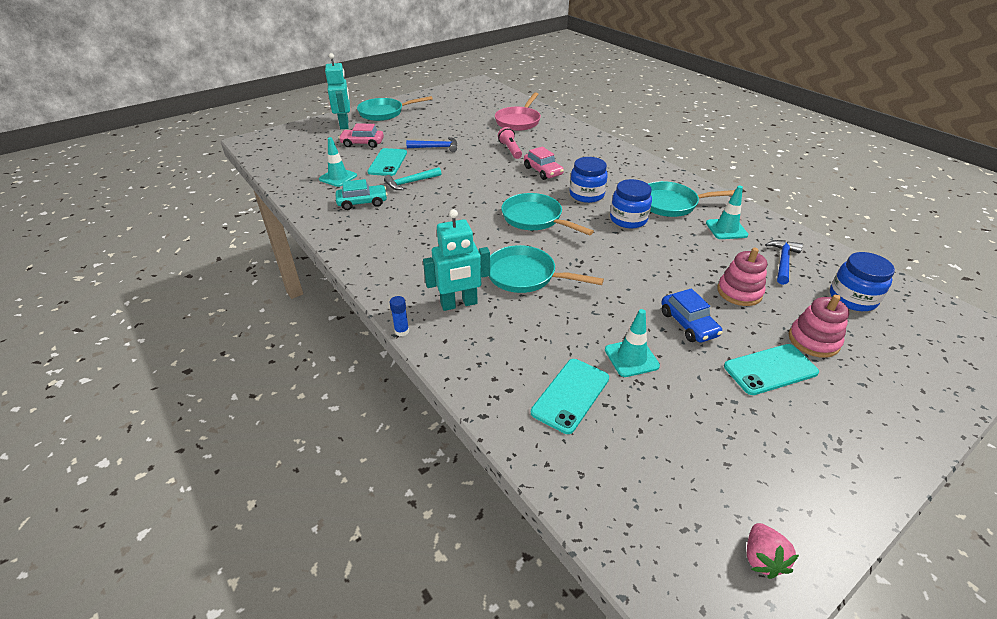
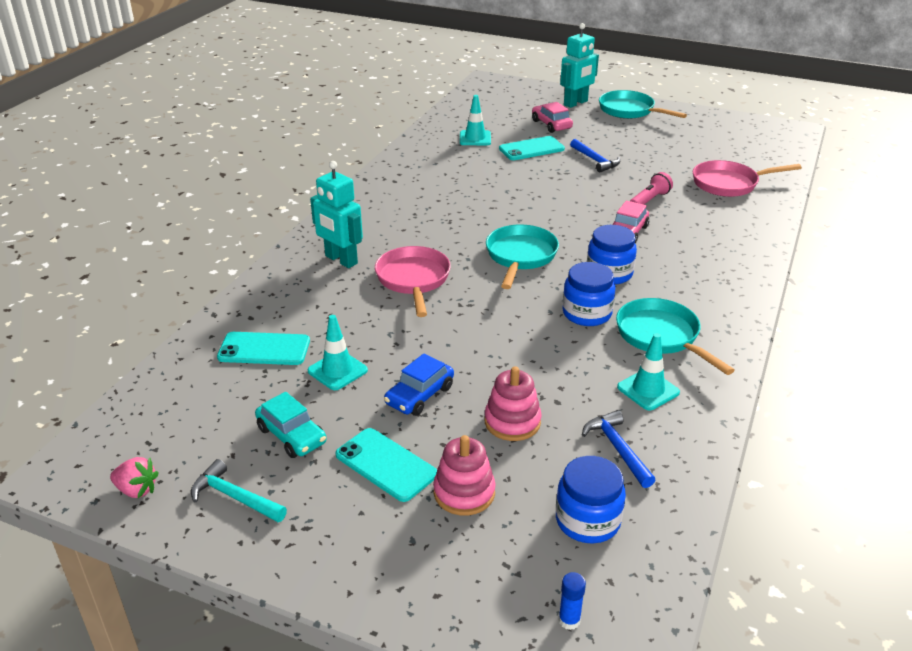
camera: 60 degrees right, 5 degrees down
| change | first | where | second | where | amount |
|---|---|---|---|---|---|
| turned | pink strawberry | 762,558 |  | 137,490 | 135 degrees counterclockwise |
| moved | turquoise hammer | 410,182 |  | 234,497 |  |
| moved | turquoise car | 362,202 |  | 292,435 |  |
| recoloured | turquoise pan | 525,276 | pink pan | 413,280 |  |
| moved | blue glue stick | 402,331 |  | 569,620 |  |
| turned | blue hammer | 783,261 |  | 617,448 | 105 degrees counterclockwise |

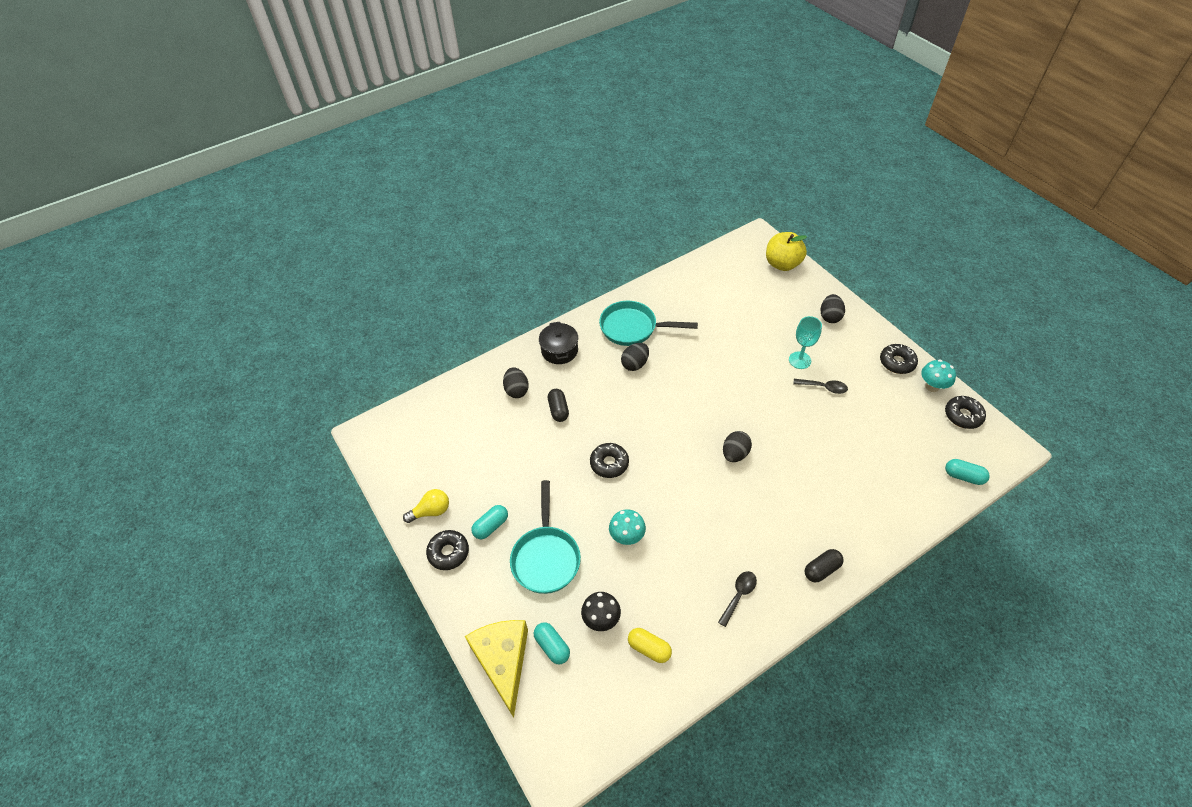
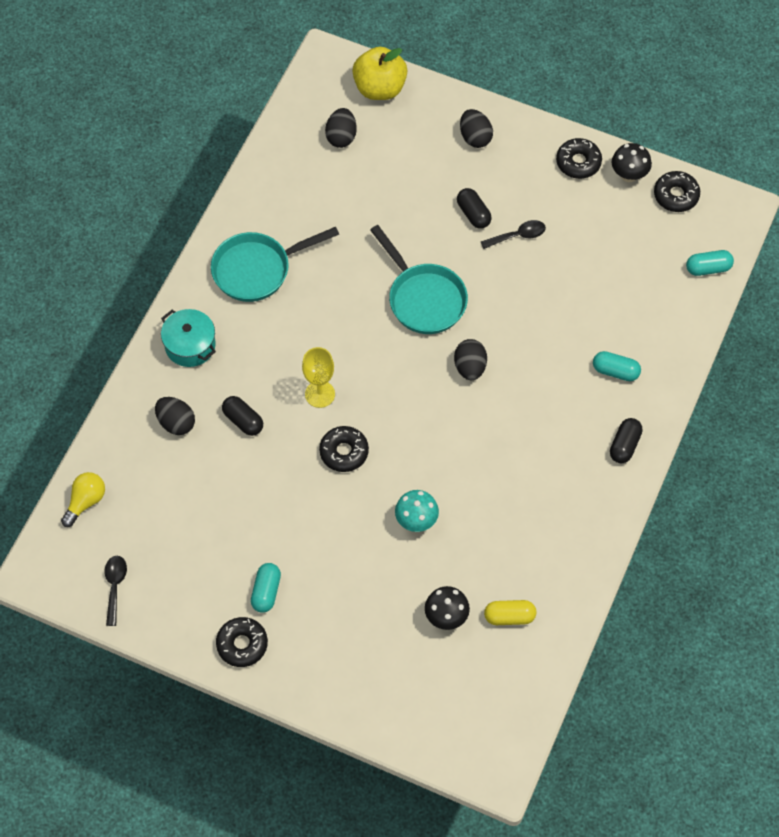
camera: 35 degrees left, 10 degrees up
| change | first | where | second | where | amount |
|---|---|---|---|---|---|
| moved | yellow light bulb | 431,511 |  | 85,501 |  |
| moved | black spoon | 739,595 |  | 115,586 |  |
| recoloured | black pot | 559,350 | turquoise pot | 190,345 |  |
| added |  |  | yellow goblet | 320,394 |  |
| moved | black egg | 635,364 |  | 341,137 |  |
| moved | turquoise pan | 546,557 |  | 423,298 |  |
| replaced | turquoise goblet | 799,360 | black capsule | 473,214 |  |
| moved | turquoise capsule | 552,646 |  | 615,371 |  |
| recoloured | turquoise mushroom | 932,386 | black mushroom | 629,175 |  |
| removed | yellow cheese | 503,661 |  |  |  |

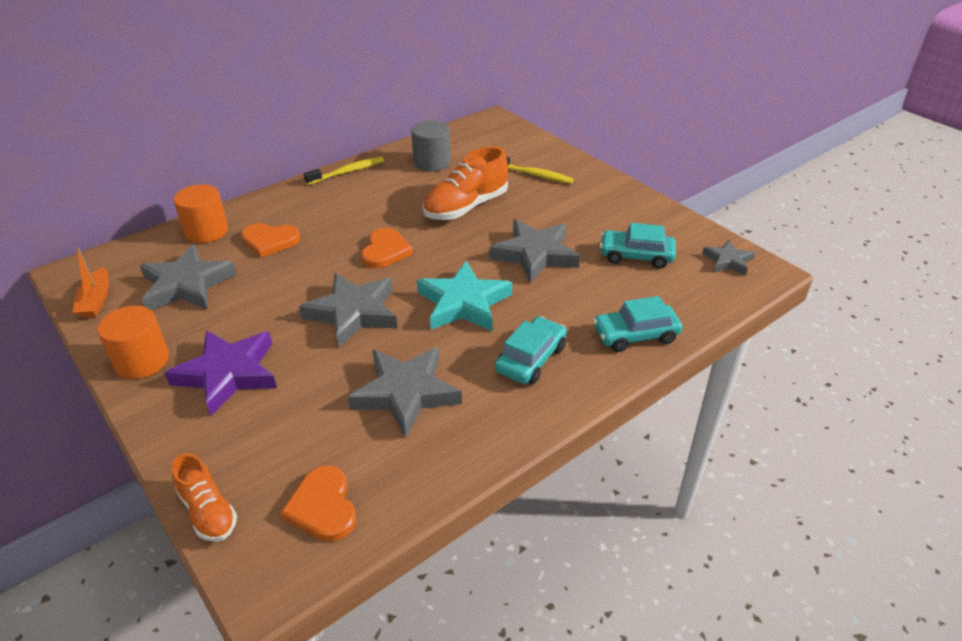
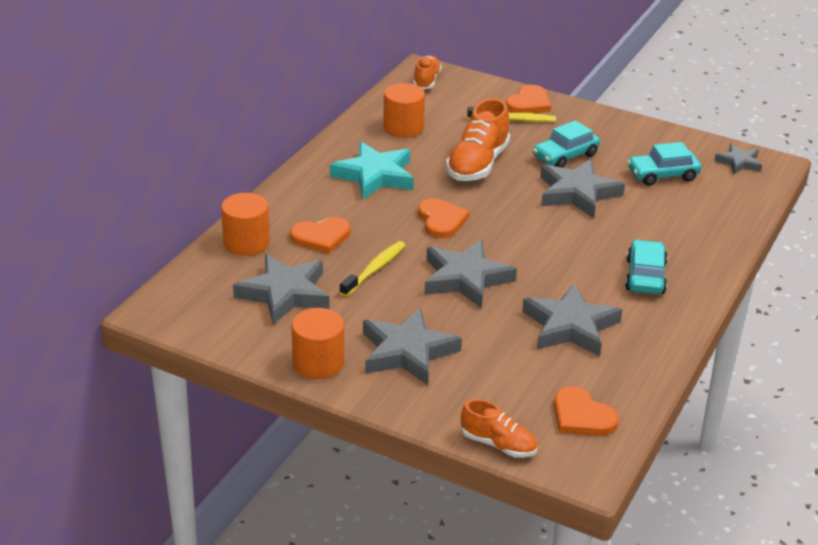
camera: 25 degrees left, 5 degrees down
| change | first | where | second | where | amount |
|---|---|---|---|---|---|
| moved | turquoise star | 463,303 |  | 375,176 |  |
| moved | yellow toothbrush | 347,172 |  | 374,269 |  |
| recoloured | purple star | 228,374 | grey star | 407,352 |  |
| recoloured | grey cylinder | 432,162 | orange cylinder | 403,128 |  |
| added |  |  | orange shoe | 426,81 |  |
| added |  |  | orange heart | 529,103 |  |
| moved | turquoise car | 635,335 |  | 565,156 |  |
| removed | orange boat | 96,300 |  |  |  |

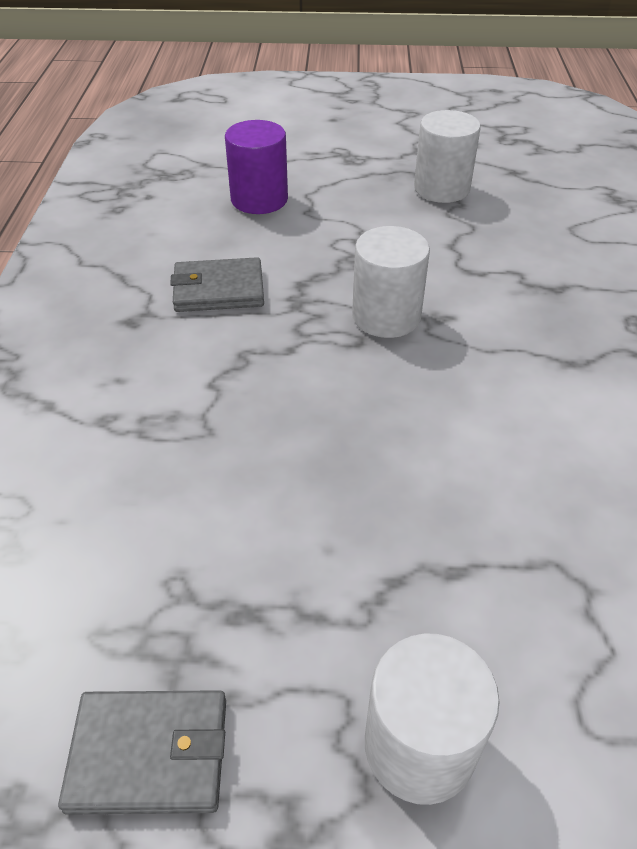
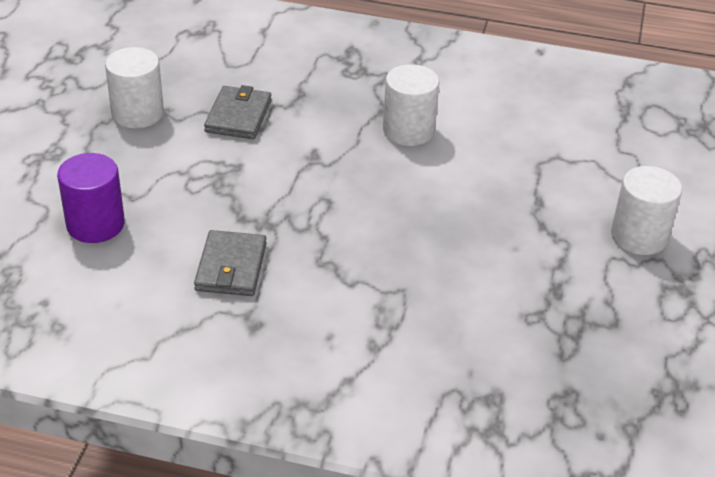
camera: 80 degrees left, 5 degrees down
| change | first | where | second | where | amount |
|---|---|---|---|---|---|
| moved | grey wallet | 149,754 |  | 238,116 |  |
| moved | white cylinder | 386,316 |  | 408,131 |  |

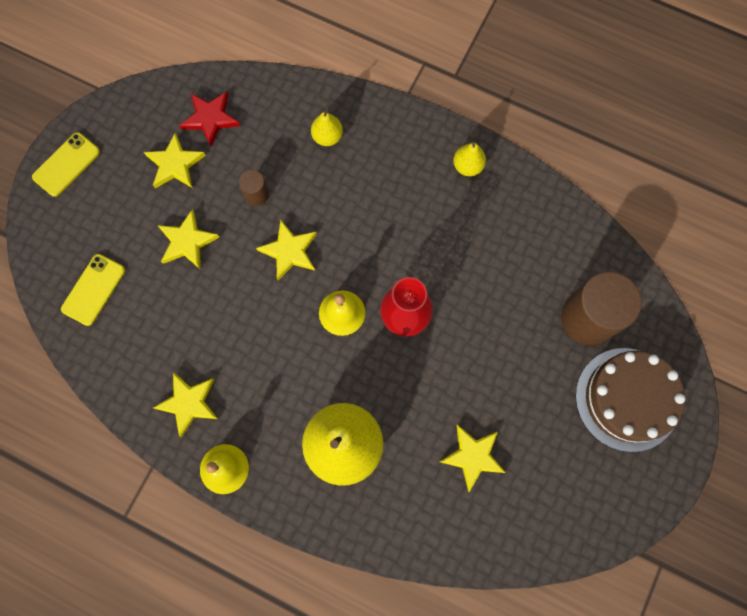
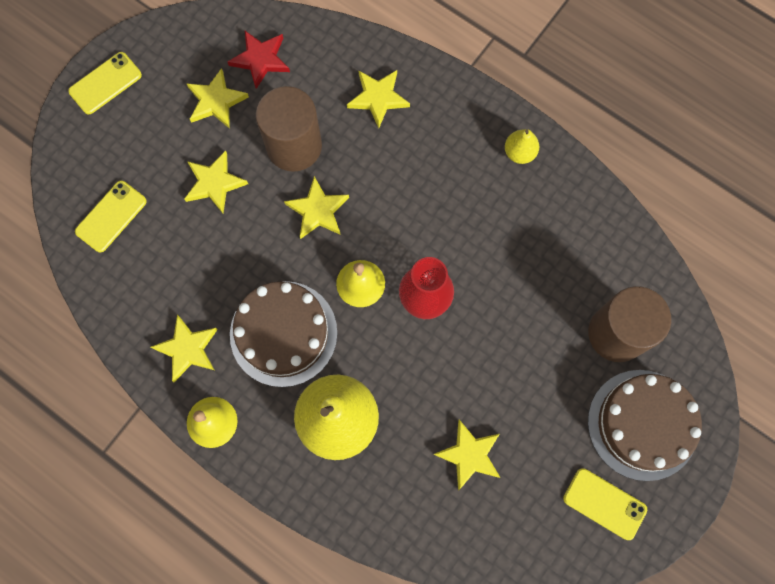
camera: 10 degrees right, 0 degrees up
| change | first | where | second | where | amount |
|---|---|---|---|---|---|
| added |  |  | brown cake | 283,333 |  |
| resized | brown cylinder | 256,194 |  | 294,146 | x2.15 |
| replaced | yellow pear | 327,137 | yellow star | 378,98 |  |
| added |  |  | yellow phone | 604,503 |  |

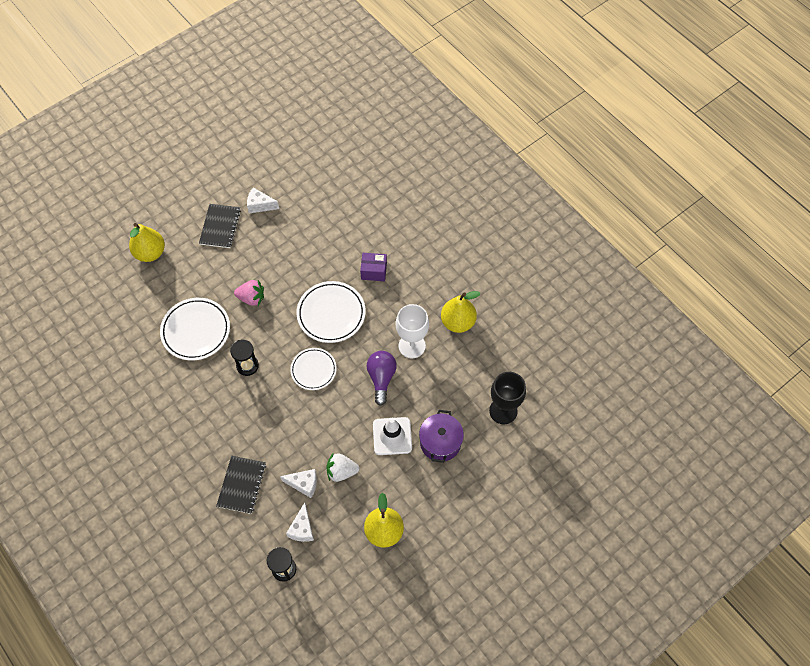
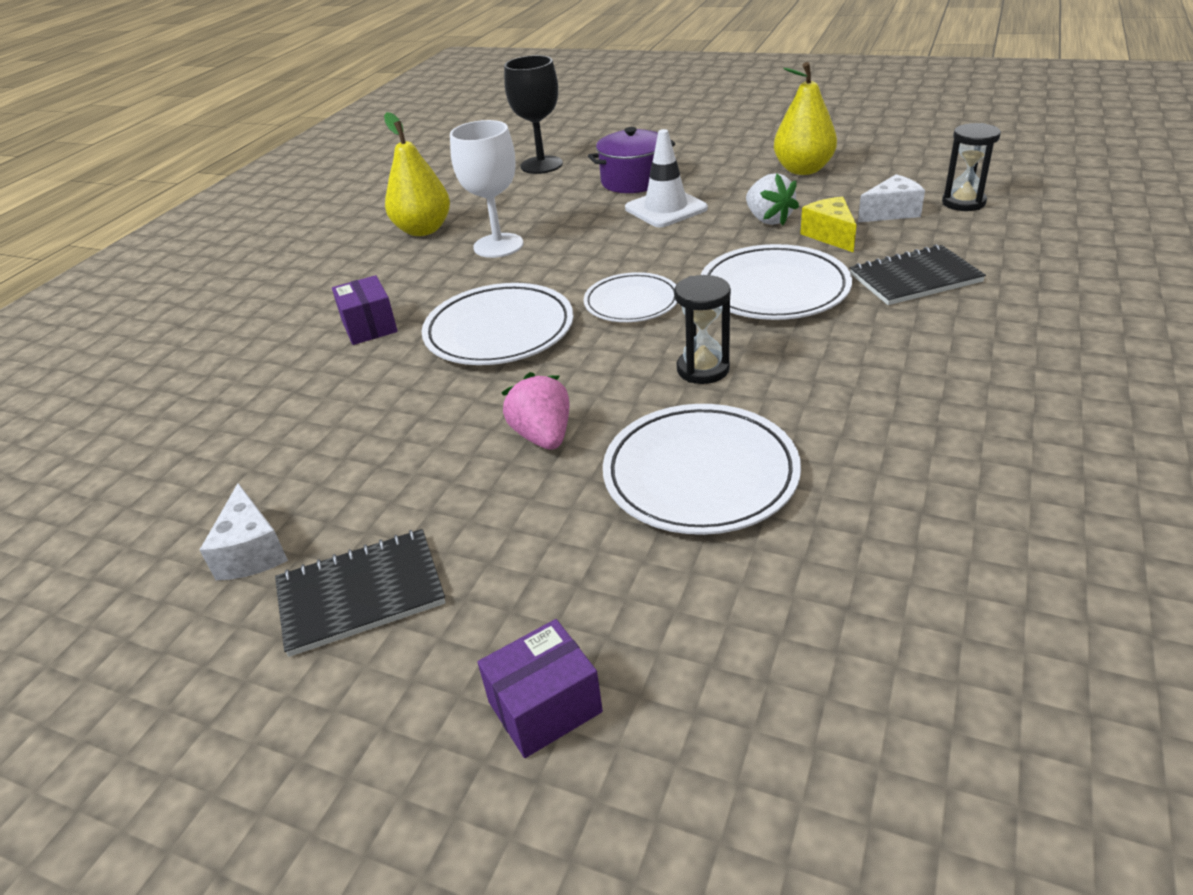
camera: 115 degrees left, 25 degrees down
| change | first | where | second | where | amount |
|---|---|---|---|---|---|
| replaced | yellow pear | 150,253 | purple box | 545,707 |  |
| added |  |  | white plate | 774,290 |  |
| recoloured | white cheese | 304,484 | yellow cheese | 830,235 |  |
| removed | purple light bulb | 381,378 |  |  |  |

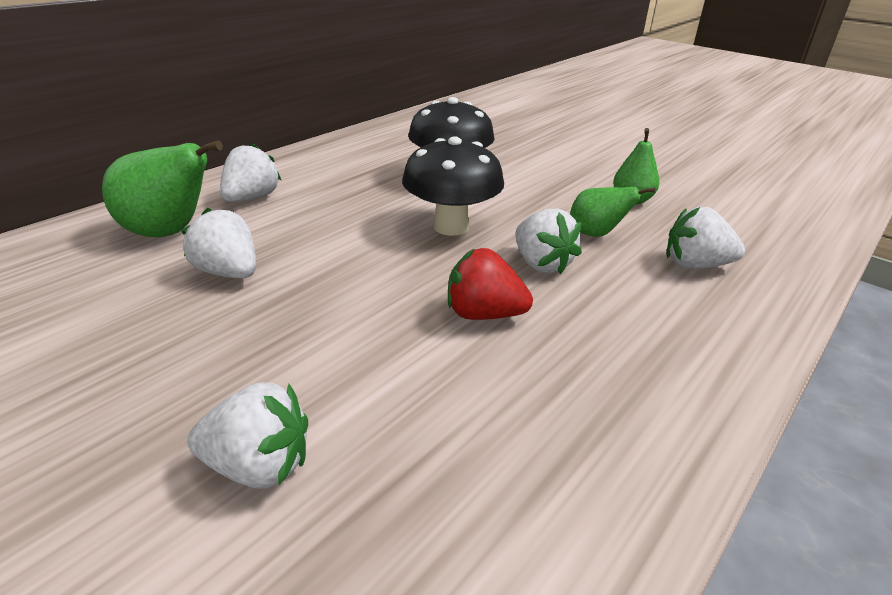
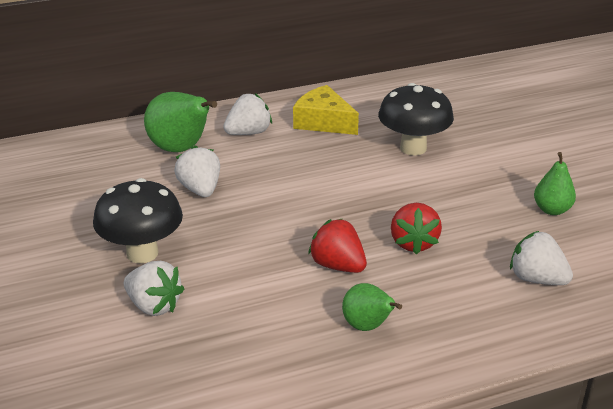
camera: 30 degrees right, 0 degrees up
| change | first | where | second | where | amount |
|---|---|---|---|---|---|
| moved | black mushroom | 451,227 |  | 142,253 |  |
| added |  |  | yellow cheese | 323,122 |  |
| moved | green pear | 596,234 |  | 367,326 |  |
| recoloured | white strawberry | 541,264 | red strawberry | 413,243 |  |

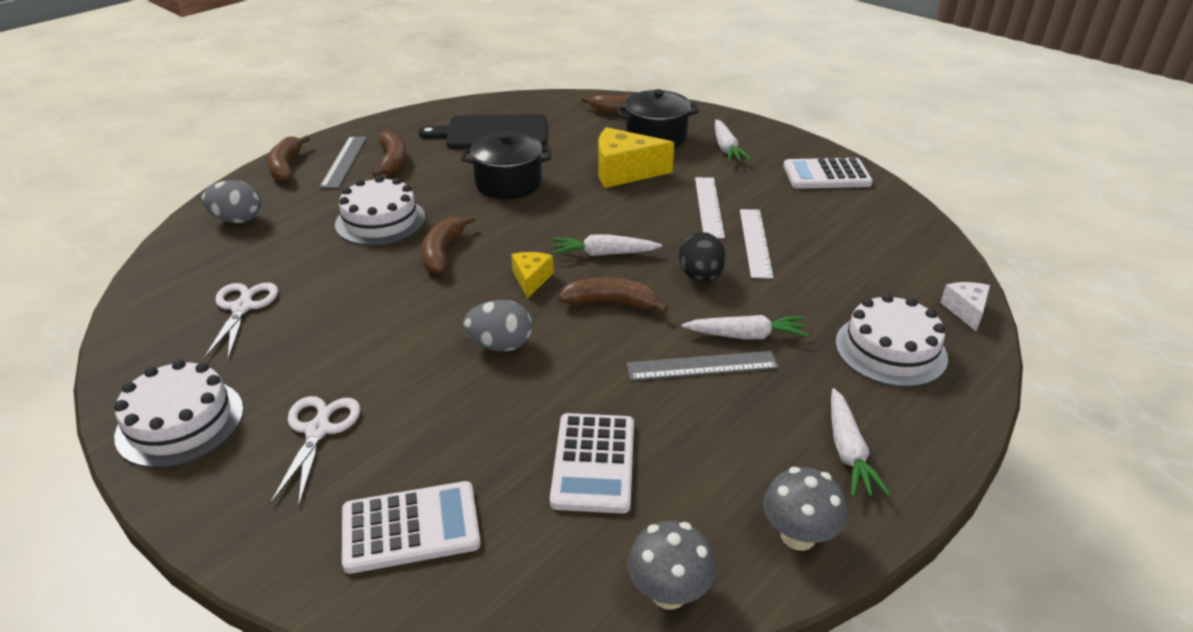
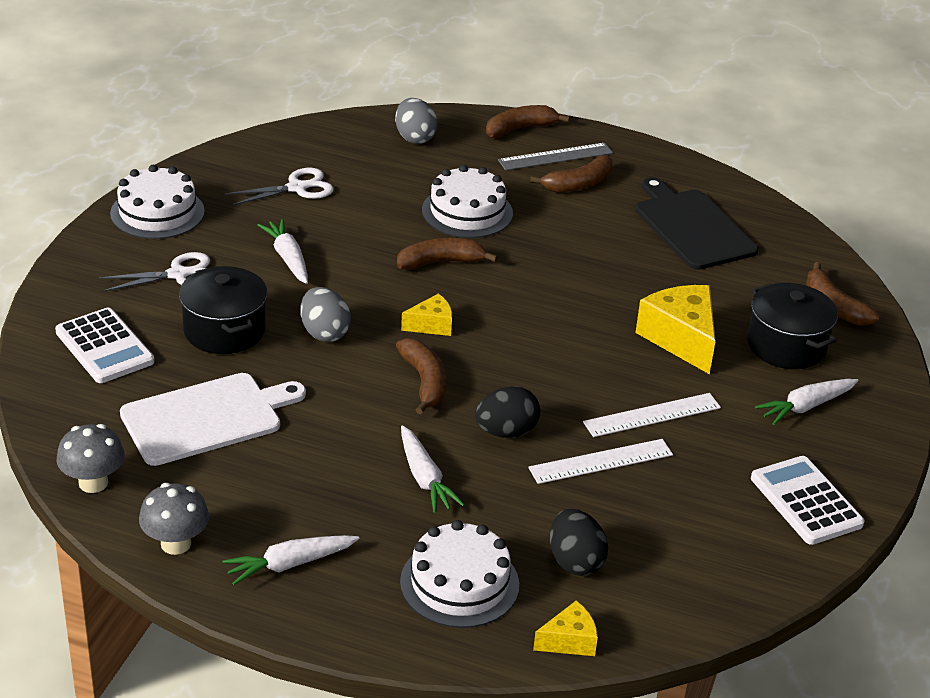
camera: 65 degrees right, 0 degrees up
| change | first | where | second | where | amount |
|---|---|---|---|---|---|
| replaced | white calculator | 593,463 | white cutting board | 207,418 |  |
| moved | black pot | 508,183 |  | 224,330 |  |
| moved | white carrot | 603,254 |  | 288,258 |  |
| recoloured | white cheese | 965,311 | yellow cheese | 569,641 |  |
| added |  |  | black egg | 575,561 |  |
| removed | grey ruler | 702,366 |  |  |  |

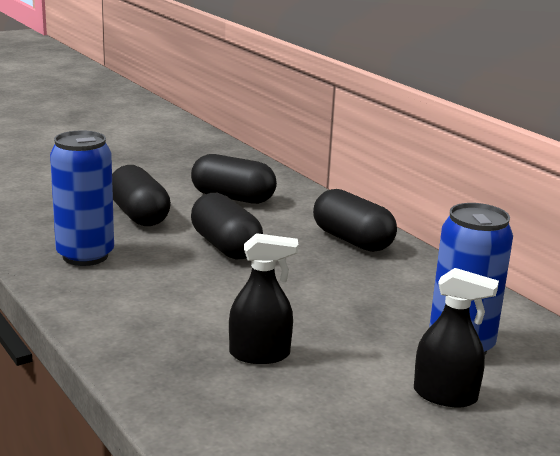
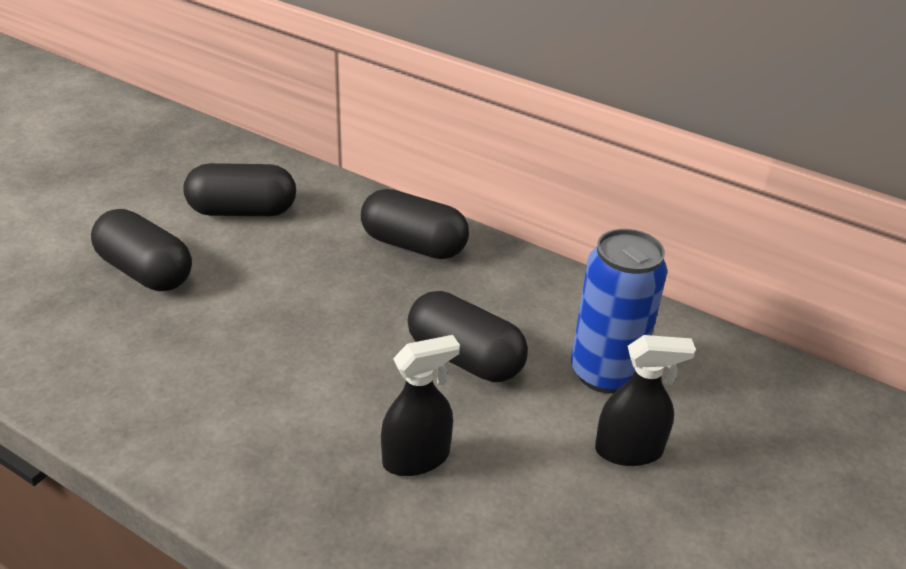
camera: 25 degrees left, 15 degrees up
| change | first | where | second | where | amount |
|---|---|---|---|---|---|
| moved | black capsule | 226,246 |  | 465,358 |  |
| removed | blue can | 85,256 |  |  |  |

